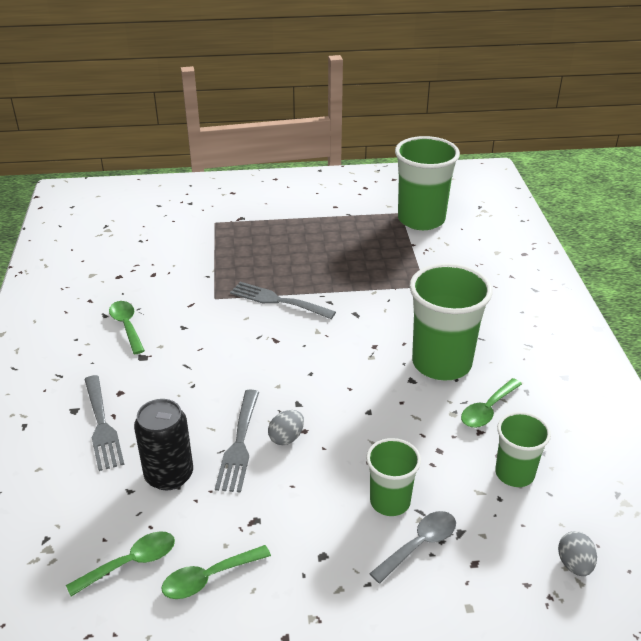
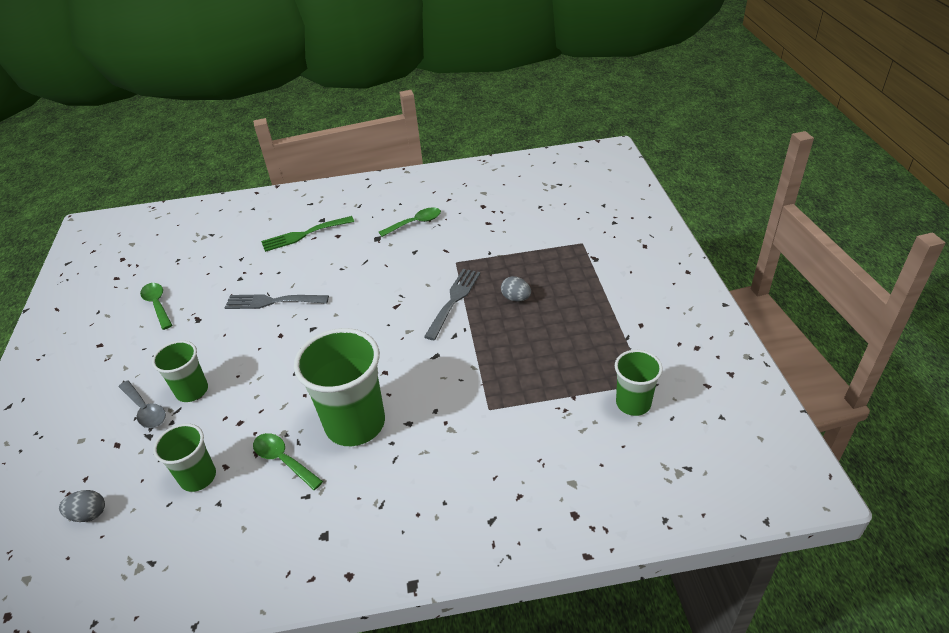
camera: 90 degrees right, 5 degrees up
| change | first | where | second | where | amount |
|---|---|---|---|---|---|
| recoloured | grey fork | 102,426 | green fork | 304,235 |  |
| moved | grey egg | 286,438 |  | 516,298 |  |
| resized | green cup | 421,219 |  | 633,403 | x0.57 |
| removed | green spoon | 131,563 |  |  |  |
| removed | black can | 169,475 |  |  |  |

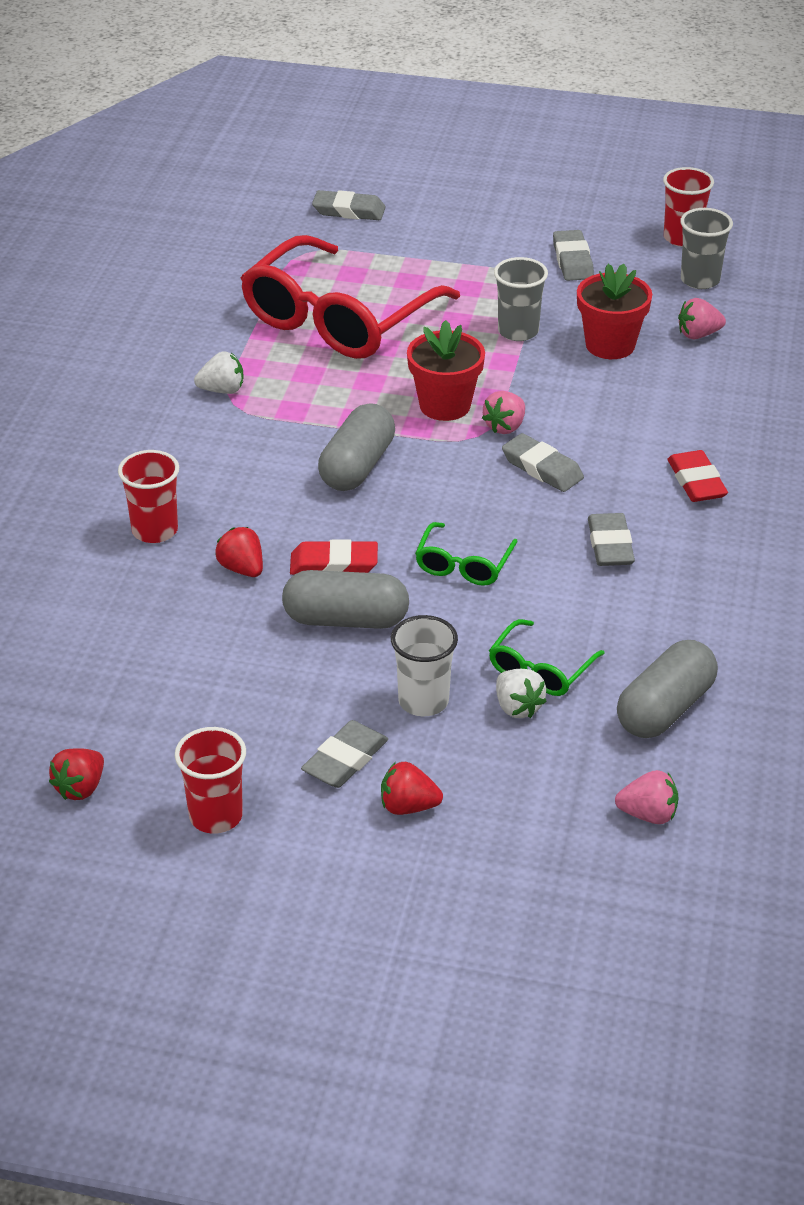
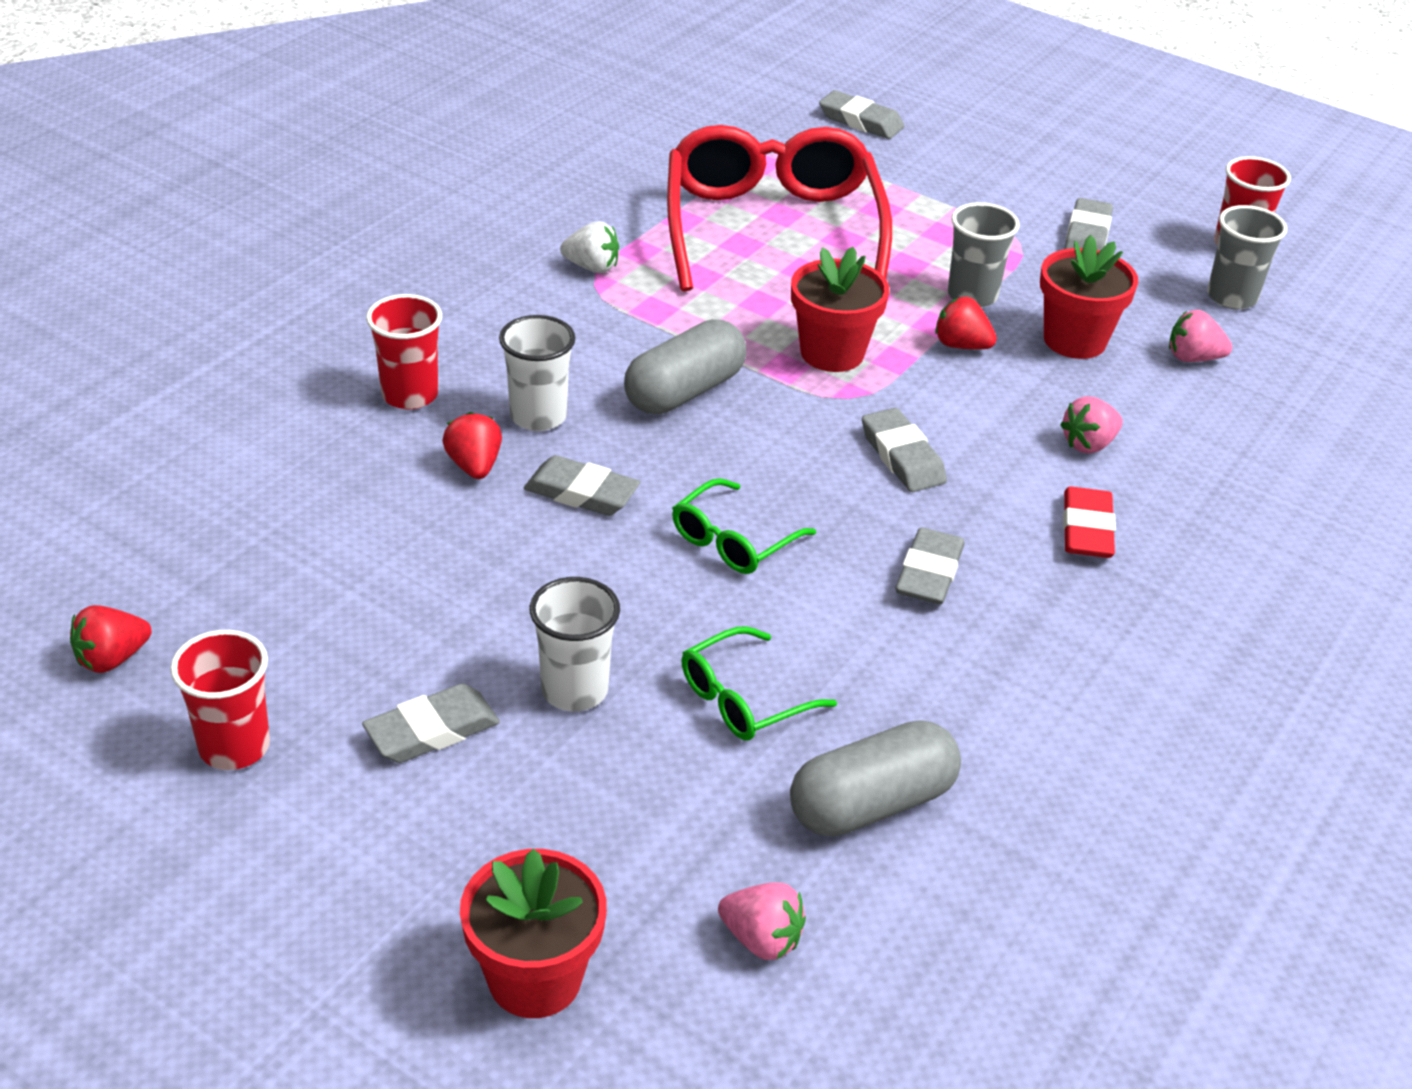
camera: 20 degrees right, 0 degrees up
| change | first | where | second | where | amount |
|---|---|---|---|---|---|
| added |  |  | red flower pot | 535,978 |  |
| added |  |  | white cup | 538,416 |  |
| recoloured | red eraser | 334,564 | grey eraser | 581,493 |  |
| turned | red glasses | 338,319 |  | 772,228 | 120 degrees clockwise |
| moved | red strawberry | 408,806 |  | 961,345 |  |
| moved | pink strawberry | 505,427 |  | 1088,444 |  |
| removed | grey capsule | 346,619 |  |  |  |
| removed | white strawberry | 517,707 |  |  |  |

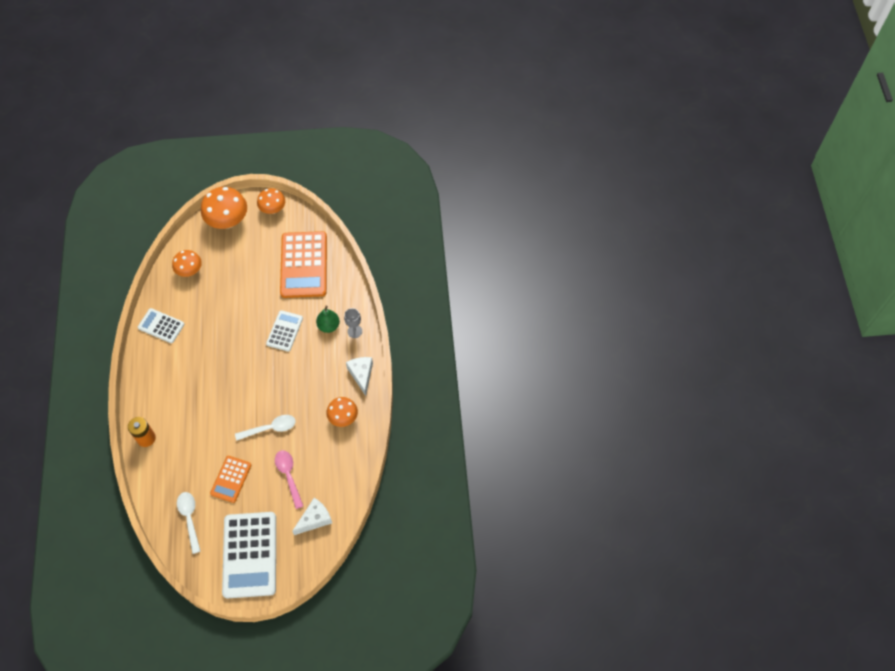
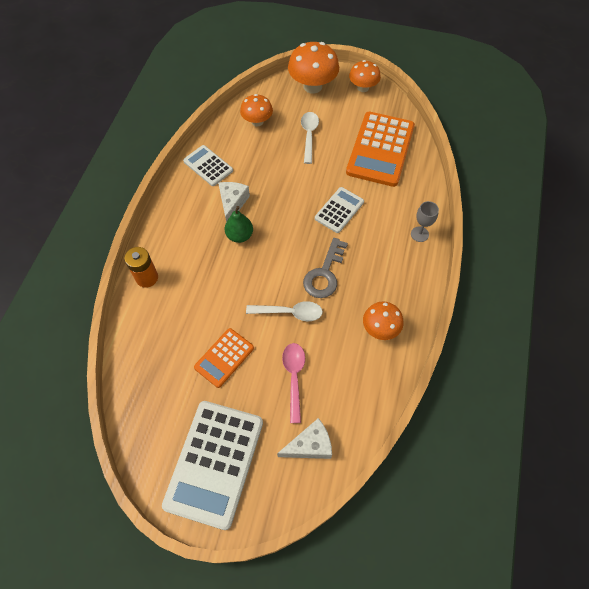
camera: 20 degrees right, 0 degrees up
| change | first | where | second | where | amount |
|---|---|---|---|---|---|
| moved | white cheese | 361,375 |  | 232,204 |  |
| moved | green pear | 328,326 |  | 240,235 |  |
| moved | white spoon | 189,518 |  | 309,135 |  |
| added |  |  | grey key | 324,274 |  |

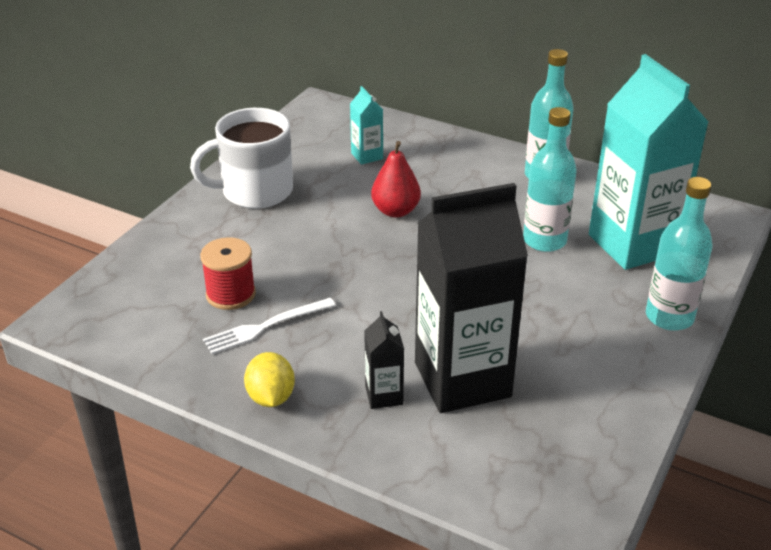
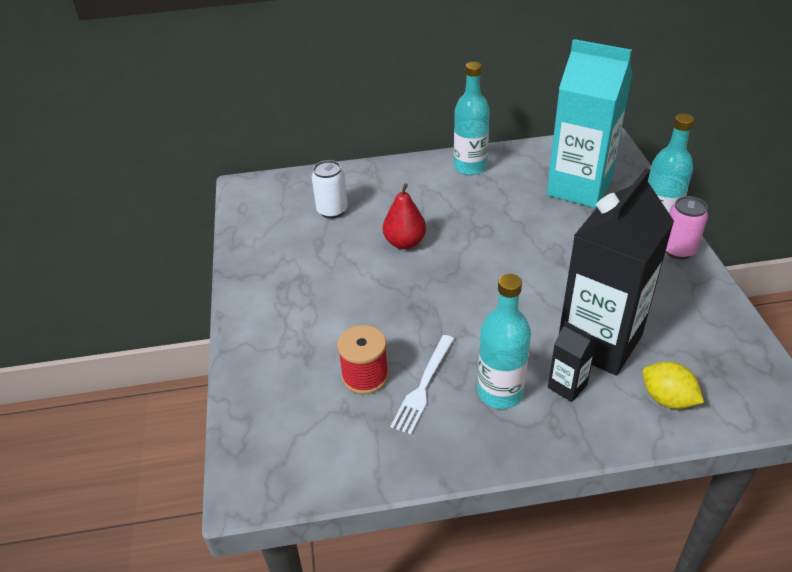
camera: 35 degrees left, 5 degrees up
| change | first | where | second | where | amount |
|---|---|---|---|---|---|
| replaced | turquoise carton | 367,156 | white can | 332,210 |  |
| moved | turquoise bottle | 544,240 |  | 500,392 |  |
| moved | yellow lemon | 271,397 |  | 667,399 |  |
| added |  |  | pink can | 678,250 |  |
| removed | white mug | 255,191 |  |  |  |

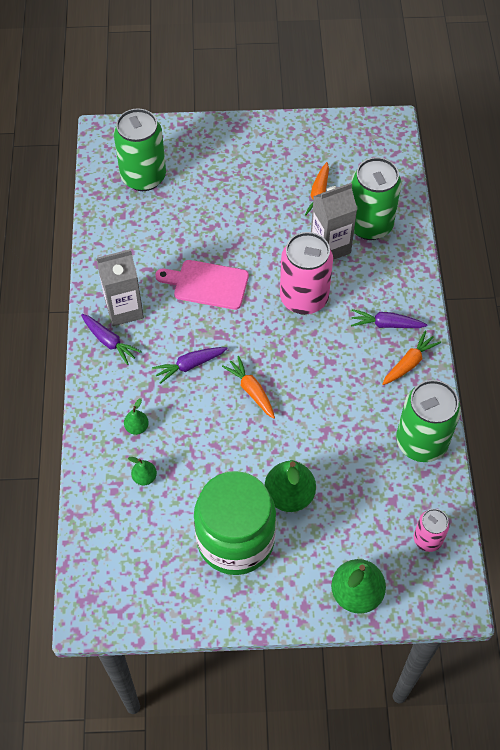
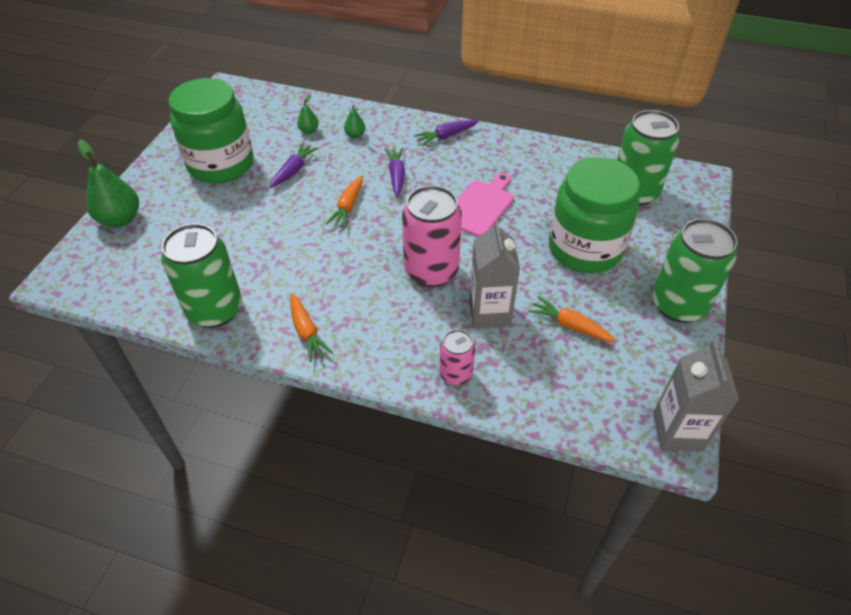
camera: 110 degrees right, 10 degrees down
| change | first | where | second | where | amount |
|---|---|---|---|---|---|
| moved | purple carrot | 386,324 |  | 293,170 |  |
| turned | orange carrot | 251,390 |  | 348,207 | 120 degrees clockwise |
| moved | pink can | 427,539 |  | 456,374 |  |
| added |  |  | green jar | 585,249 |  |
| moved | green can | 369,225 |  | 678,305 |  |
| moved | grey carton | 124,309 |  | 677,431 |  |
| removed | green pear | 289,495 |  |  |  |

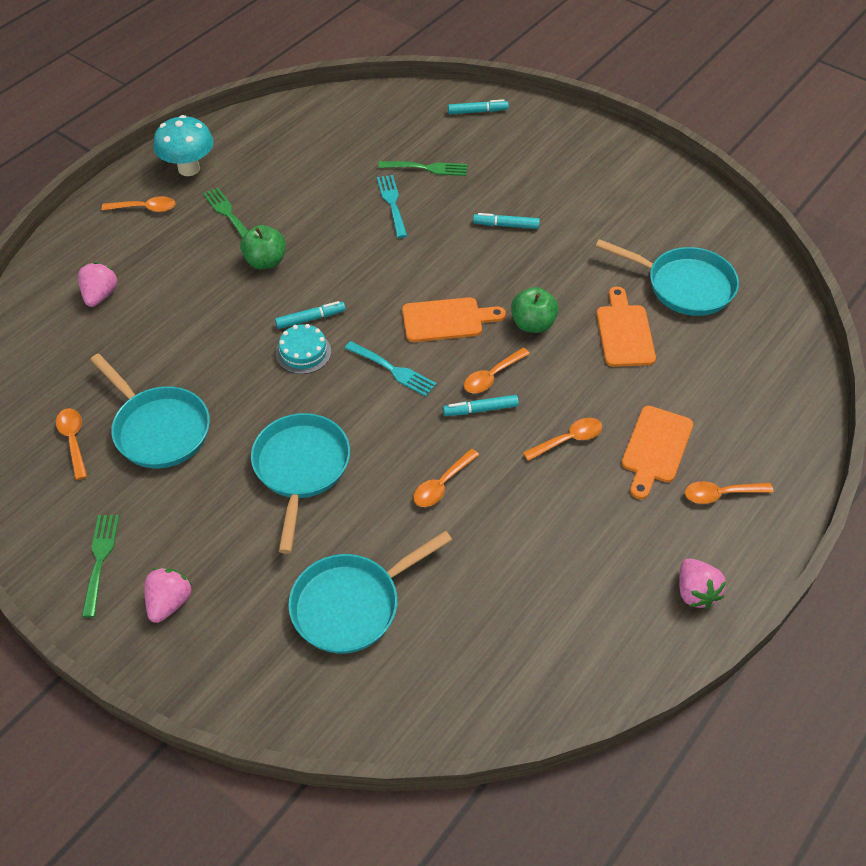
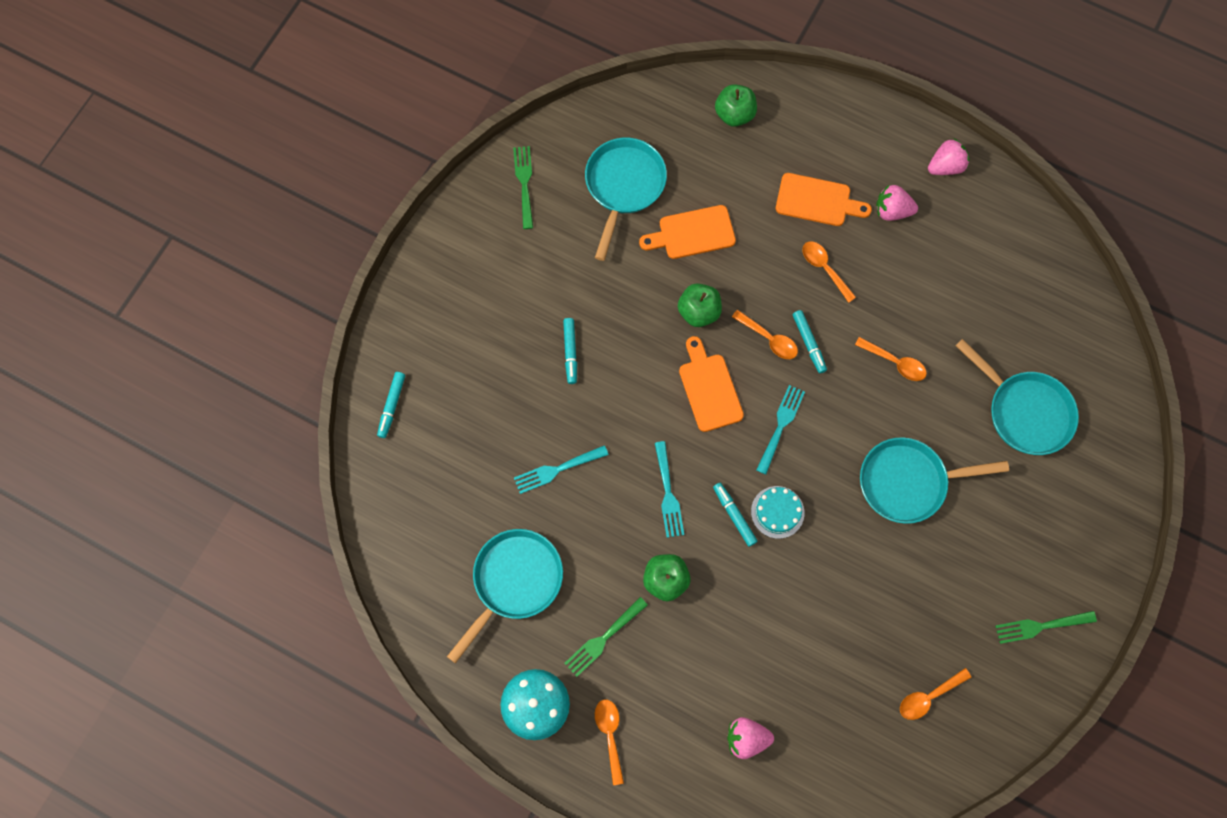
camera: 100 degrees left, 20 degrees up
| change | first | where | second | where | amount |
|---|---|---|---|---|---|
| turned | turquoise marker | 477,111 |  | 392,406 | 150 degrees counterclockwise |
| moved | turquoise pan | 159,429 |  | 514,581 |  |
| moved | green fork | 427,168 |  | 524,183 |  |
| added |  |  | turquoise fork | 668,494 |  |
| added |  |  | green apple | 734,114 |  |
| moved | pink strawberry | 169,602 |  | 892,211 |  |
| removed | orange spoon | 720,494 |  |  |  |

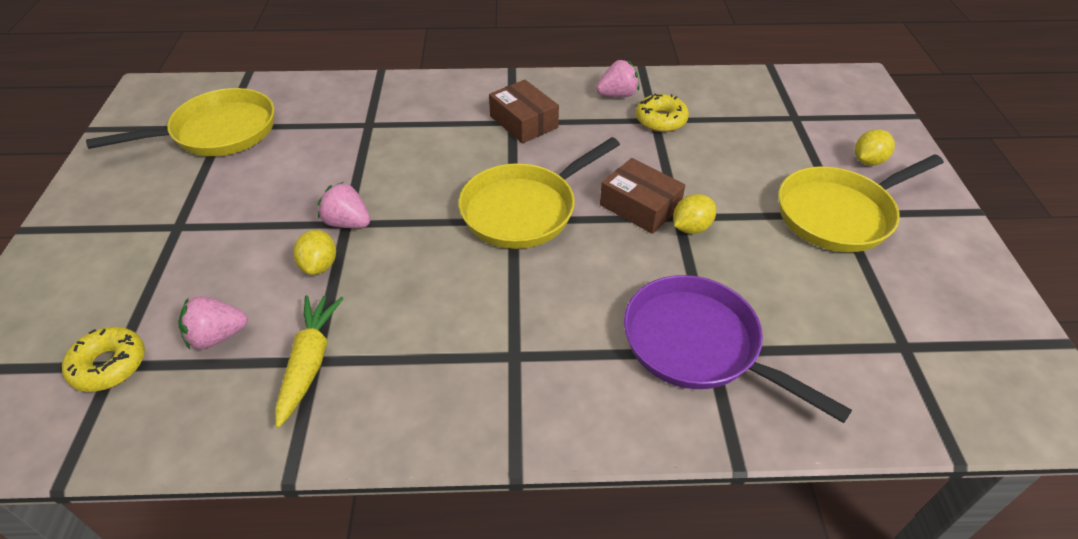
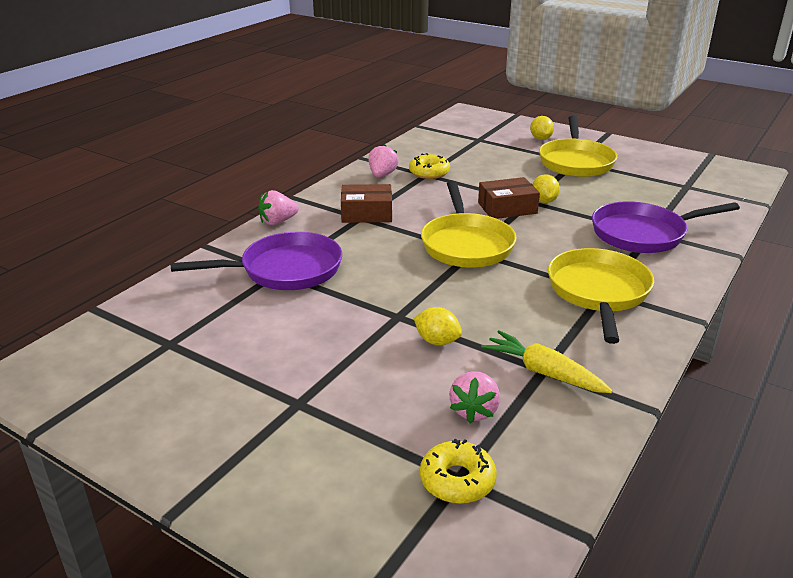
camera: 55 degrees left, 15 degrees down
| change | first | where | second | where | amount |
|---|---|---|---|---|---|
| added |  |  | purple pan | 285,270 |  |
| moved | pink strawberry | 347,223 |  | 278,222 |  |
| moved | yellow pan | 218,132 |  | 598,292 |  |

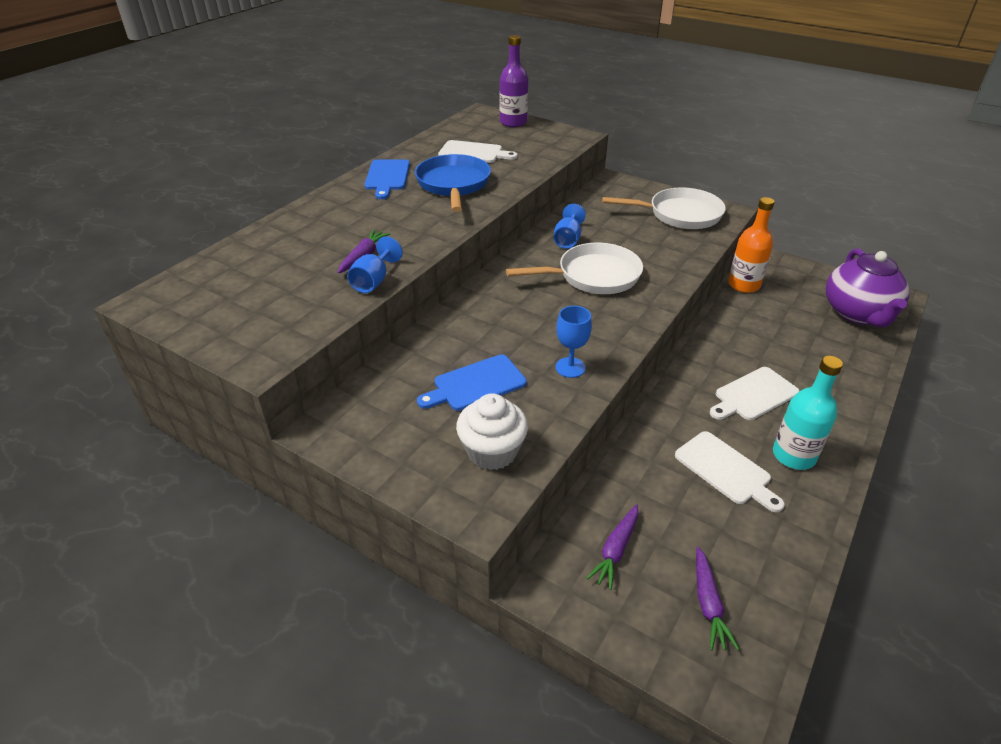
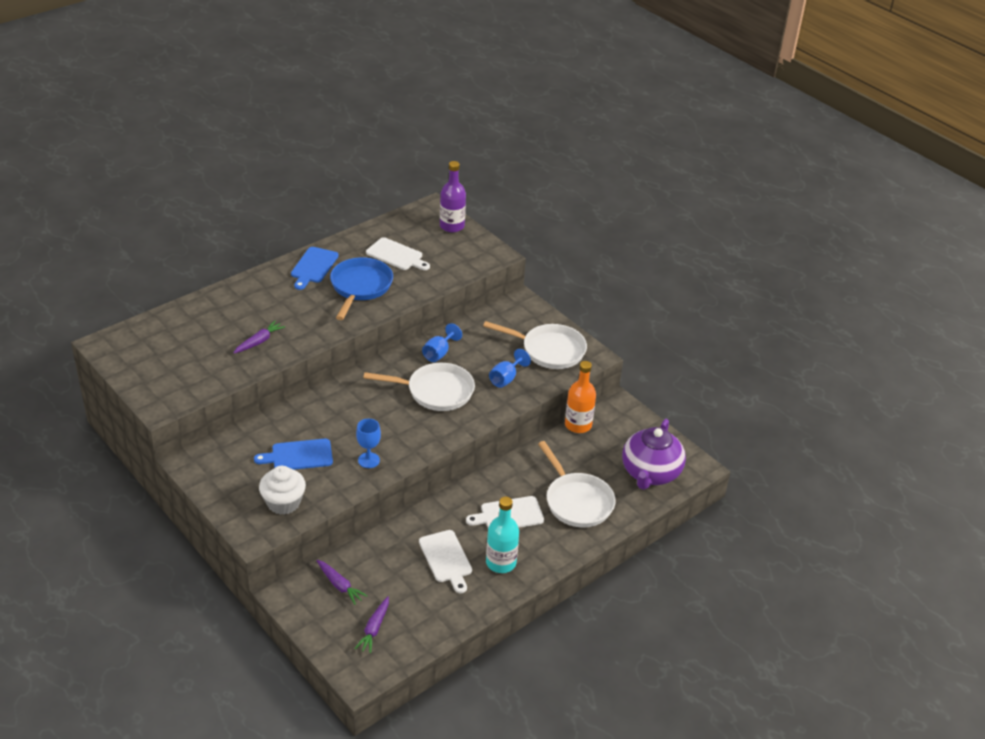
camera: 15 degrees right, 0 degrees up
| change | first | where | second | where | amount |
|---|---|---|---|---|---|
| turned | purple carrot | 615,550 |  | 339,585 | 90 degrees counterclockwise |
| moved | blue goblet | 374,281 |  | 506,378 |  |
| added |  |  | white pan | 577,501 |  |

